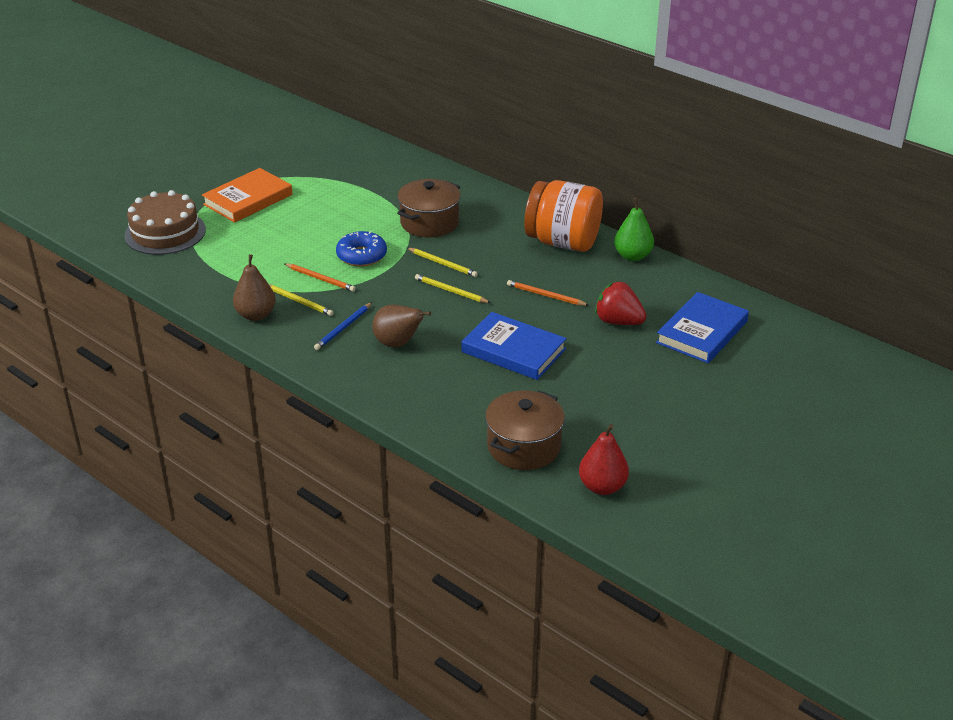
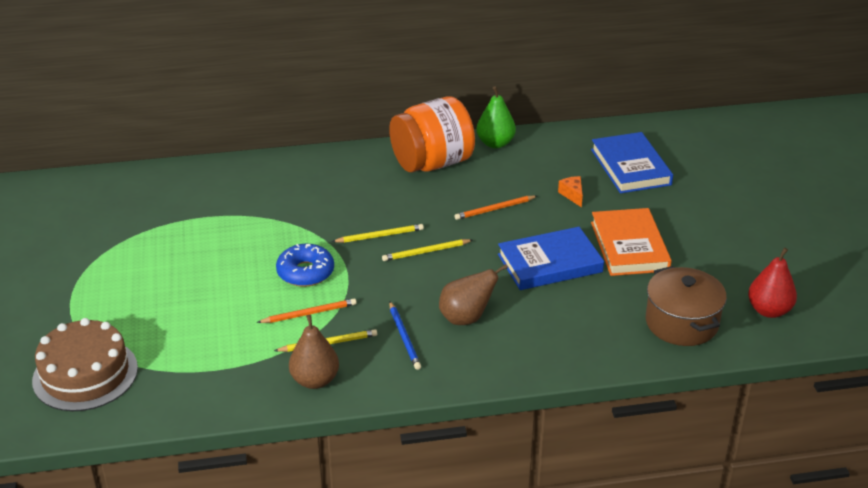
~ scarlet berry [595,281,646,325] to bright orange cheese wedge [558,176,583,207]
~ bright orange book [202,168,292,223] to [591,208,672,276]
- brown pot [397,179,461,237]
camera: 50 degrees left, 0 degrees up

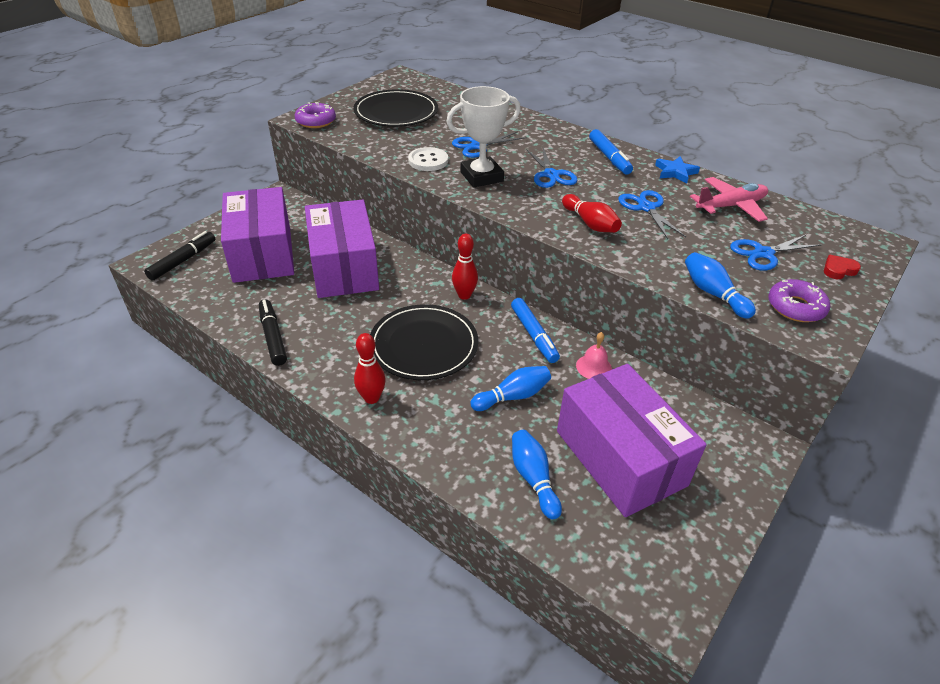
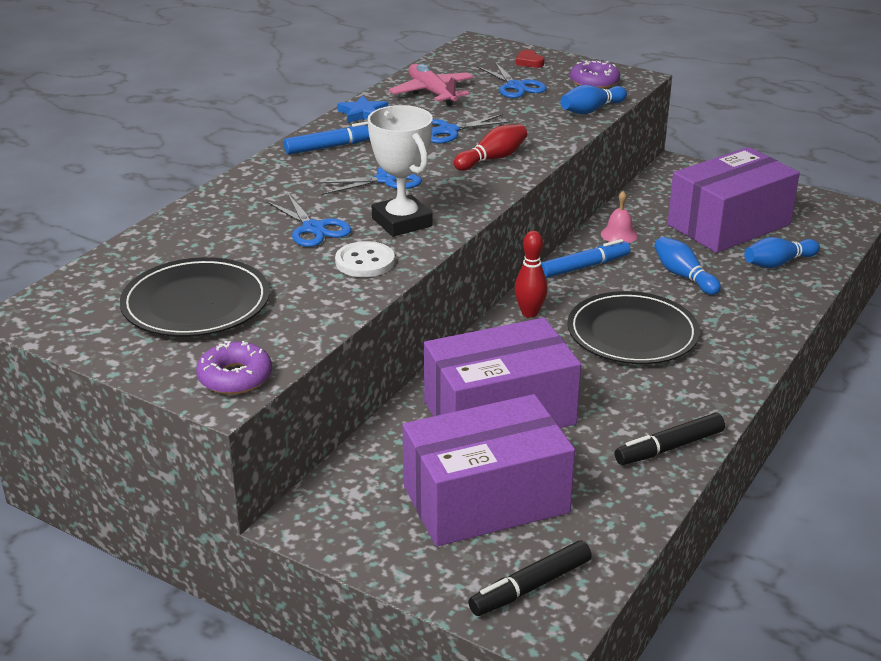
~ jet-black marker pen [144,231,215,281] = [468,540,592,616] 60 degrees counterclockwise
- scarlet skittle [354,333,386,404]
camera: 95 degrees left, 10 degrees down

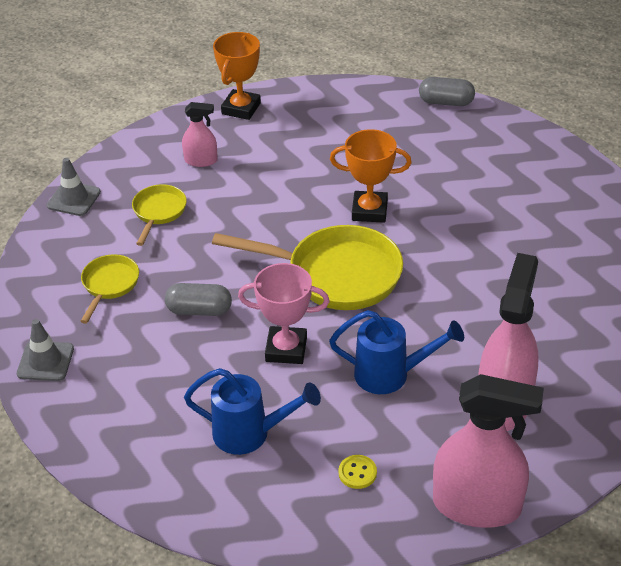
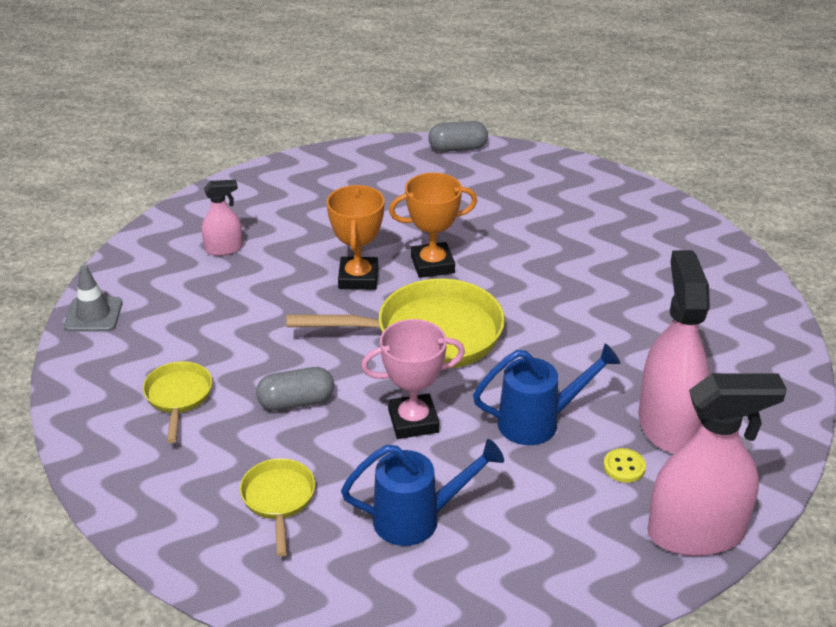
~ golden pan [132,184,187,246] to [240,458,315,557]
~ bright orange award cup [213,32,261,120] to [327,185,385,290]
~ golden sewing button [338,455,377,489] to [603,448,646,483]
- grey traffic cone [17,319,74,381]
camera: 20 degrees left, 5 degrees down

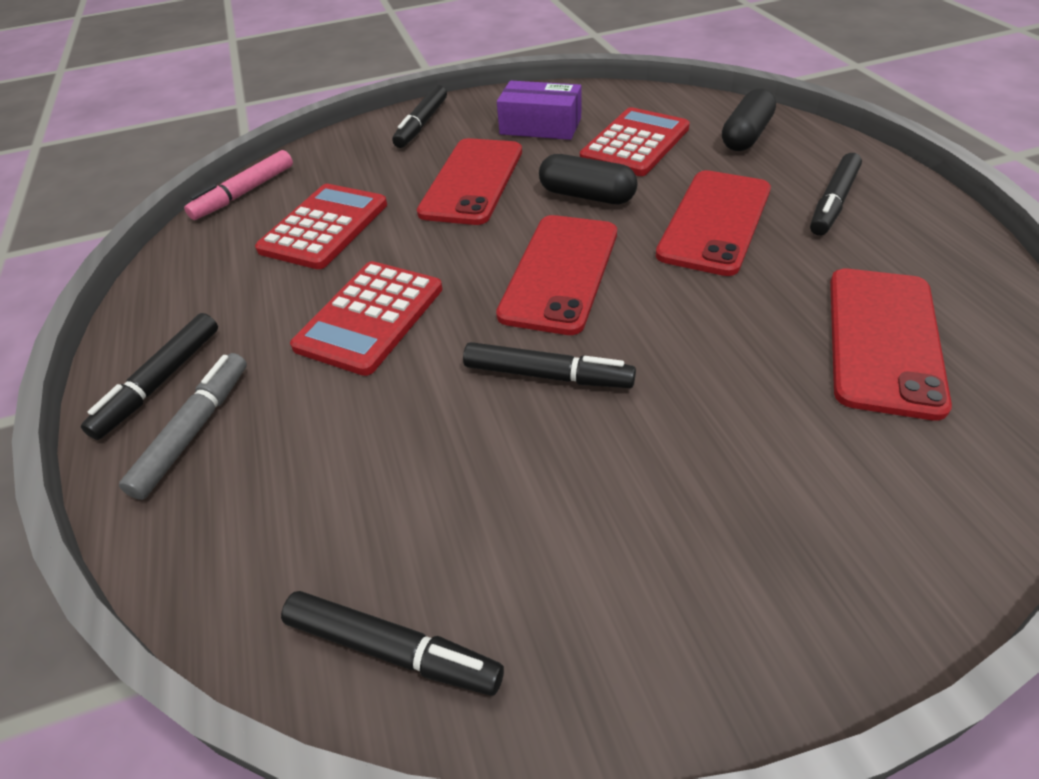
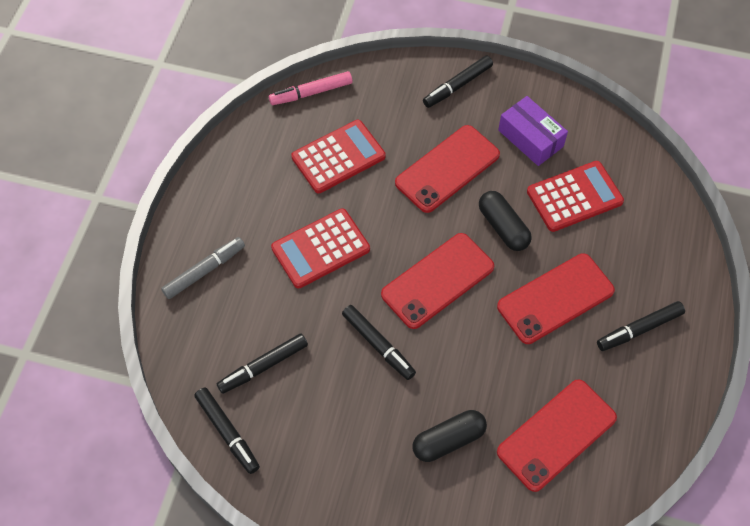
~ jet-black marker pen [81,313,218,440] to [217,333,308,394]
~ jet-black pill [722,88,776,151] to [413,410,487,462]
camera: 30 degrees right, 15 degrees up

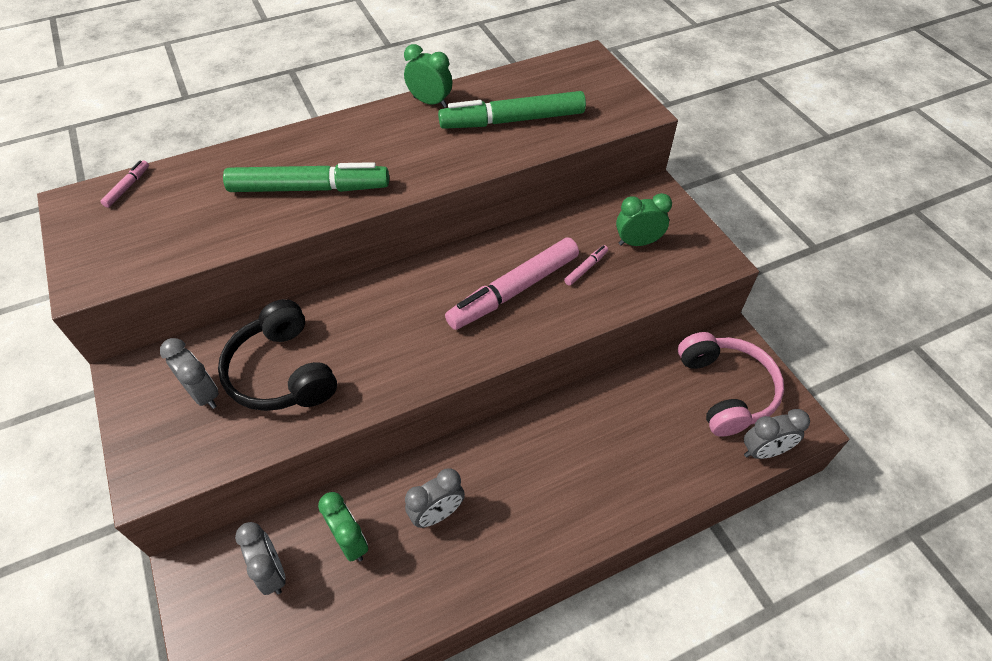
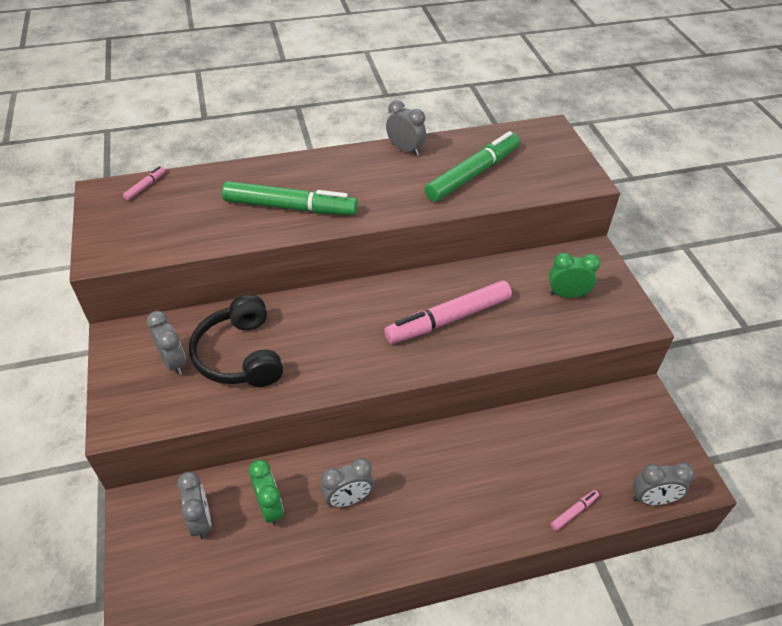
~ green bedside clock [404,44,452,108] to grey bedside clock [386,100,426,156]
~ green marker pen [438,91,586,129] = [425,131,520,202] 135 degrees clockwise
~ rosy marker pen [564,245,608,286] to [550,490,599,531]
- rosy over-ear headphones [678,332,784,437]
camera: 10 degrees right, 5 degrees down

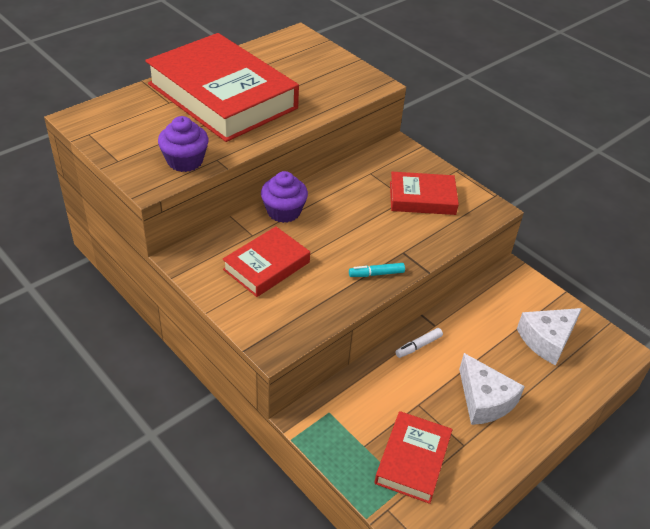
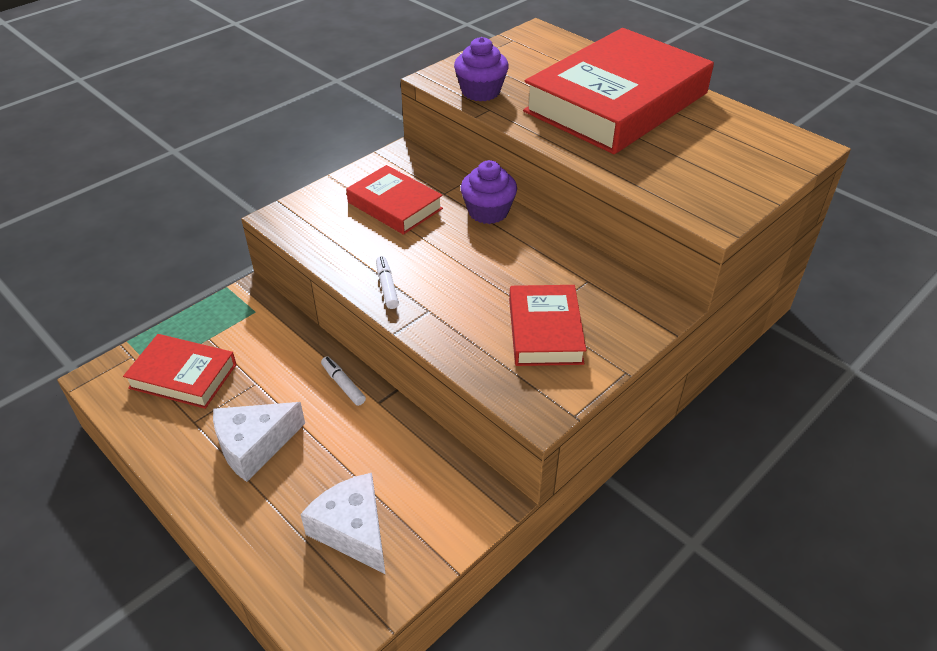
~ turquoise marker pen [349,263,405,277] to pure white marker pen [376,256,399,309]
camera: 90 degrees right, 0 degrees up

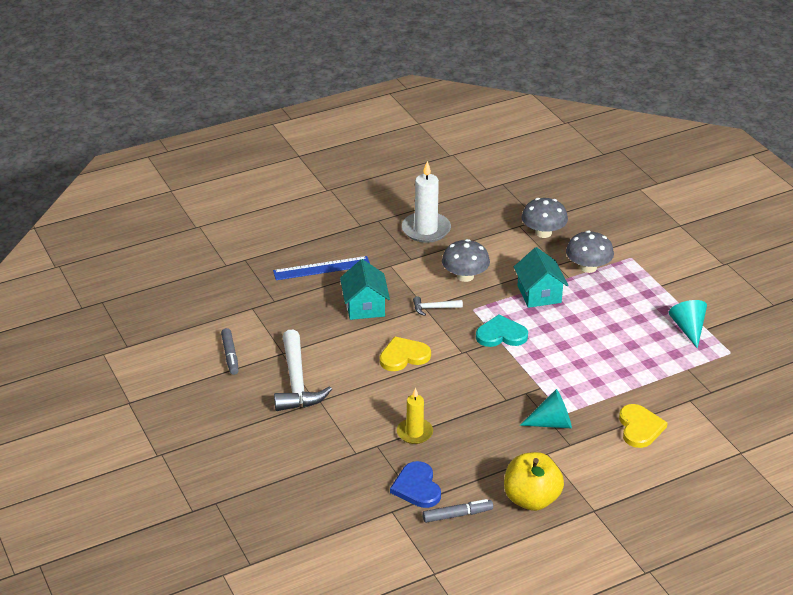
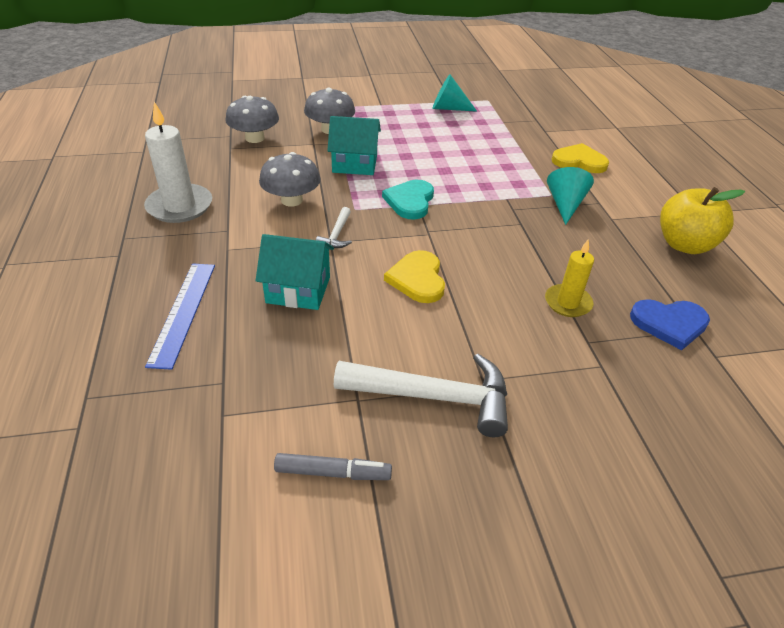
- grey marker pen [422,499,493,523]
camera: 75 degrees left, 5 degrees up

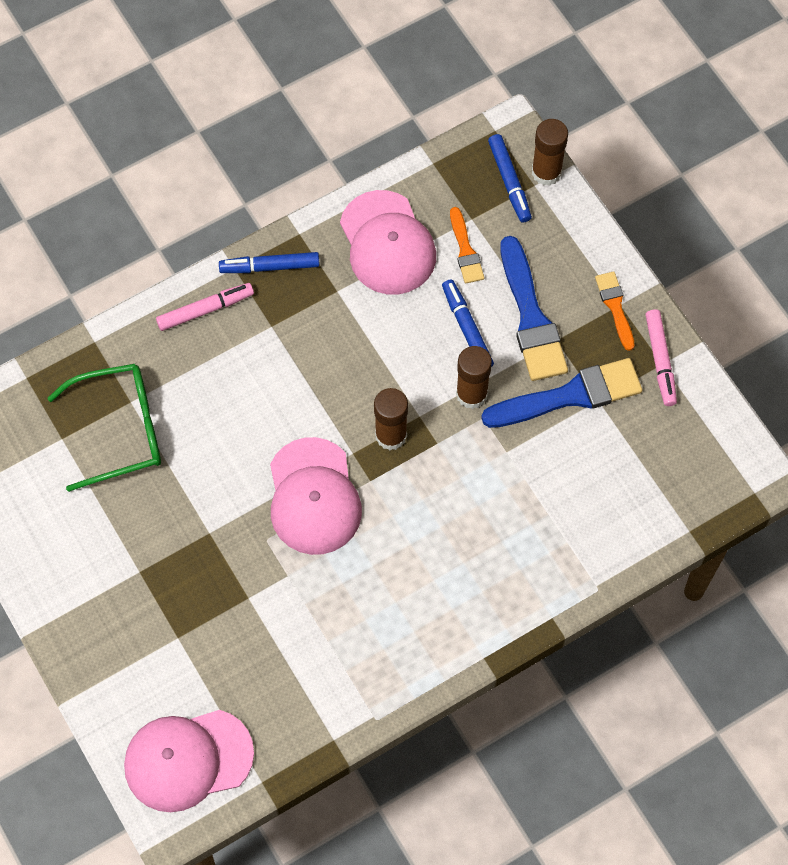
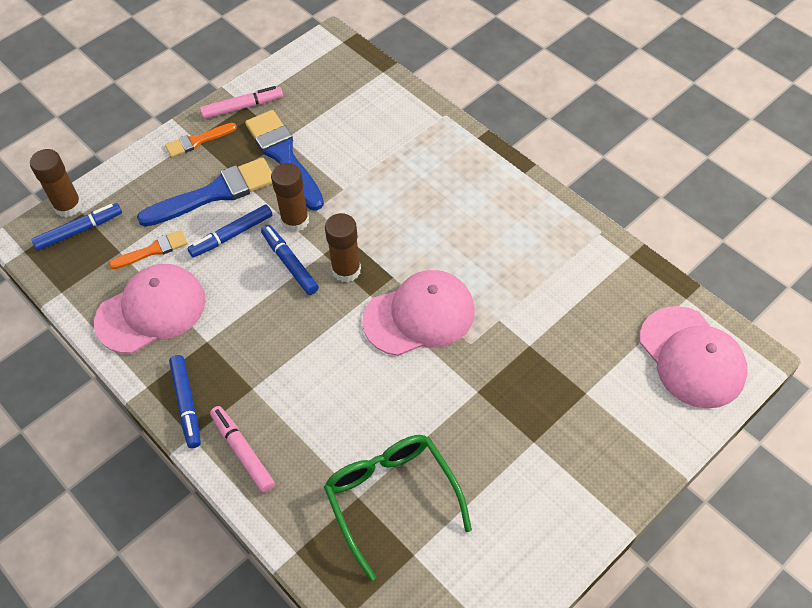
+ blue marker pen [261,225,319,295]
camera: 100 degrees left, 10 degrees down

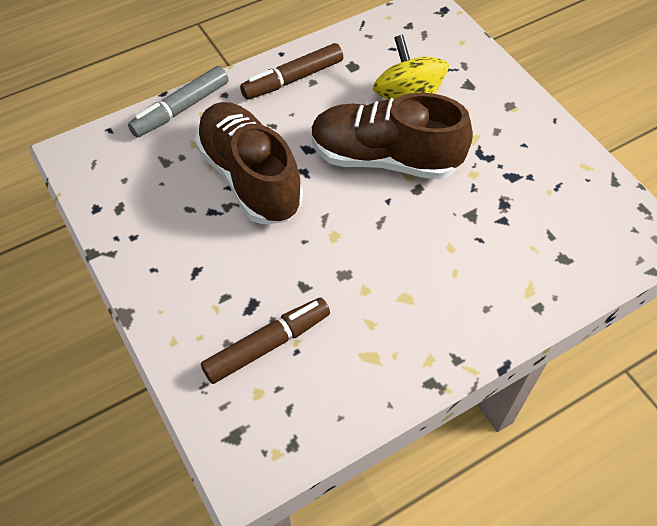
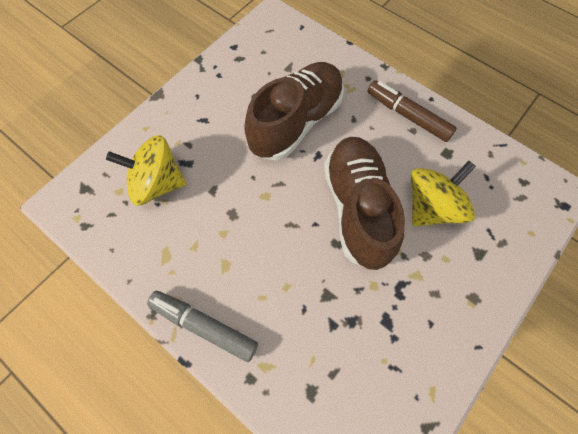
~ brown marker pen [201,298,330,384] to golden whirligig [106,135,186,206]
~ grey marker pen [128,66,229,138] to [147,291,258,362]
camera: 70 degrees right, 10 degrees up

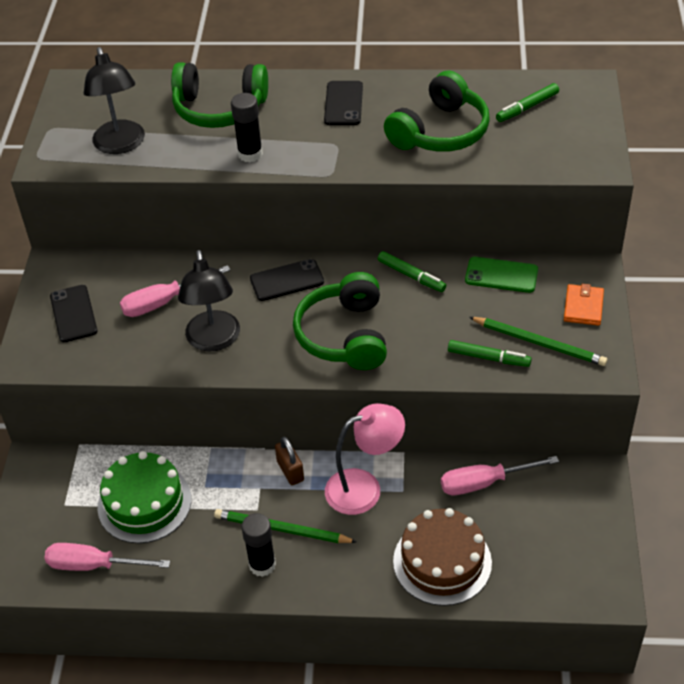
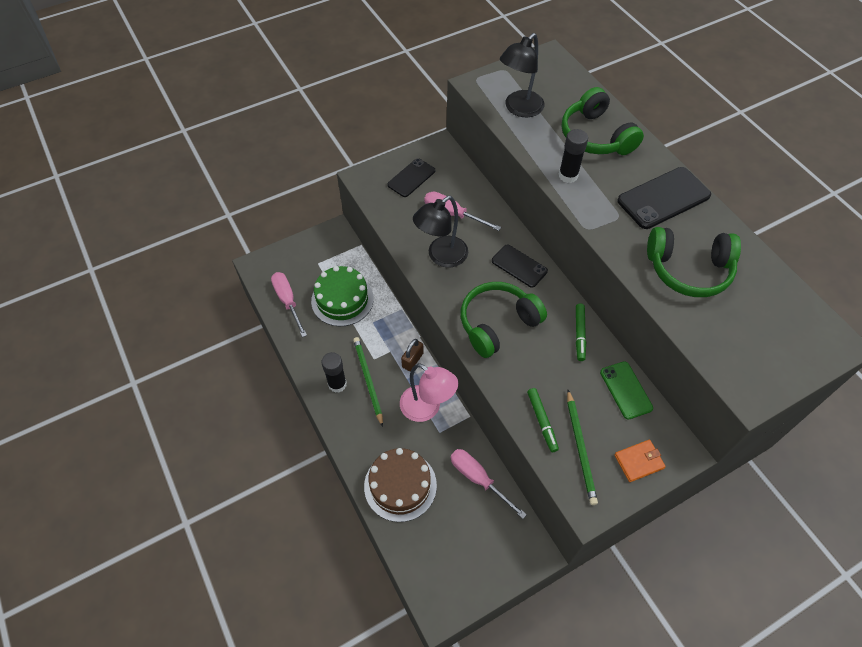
~ jet-black mobile phone [324,81,363,125] = [617,167,711,229] x1.55
- green marker pen [496,83,559,122]
camera: 55 degrees right, 10 degrees up

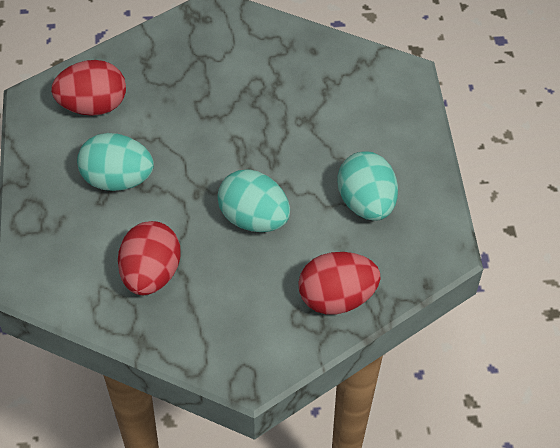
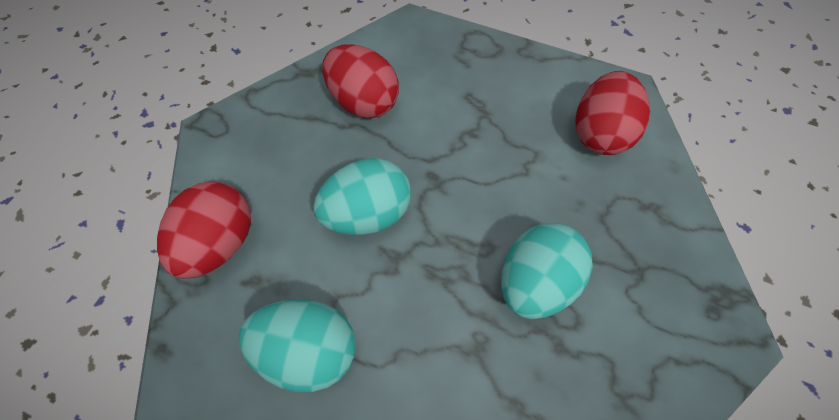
~ turquoise egg [77,133,154,191] to [501,223,593,319]
camera: 120 degrees right, 10 degrees up

